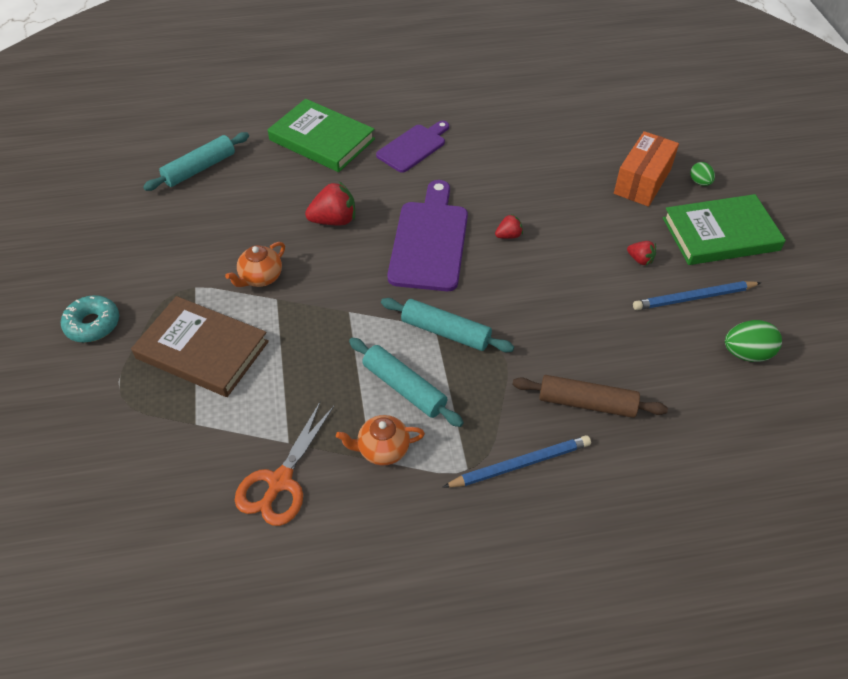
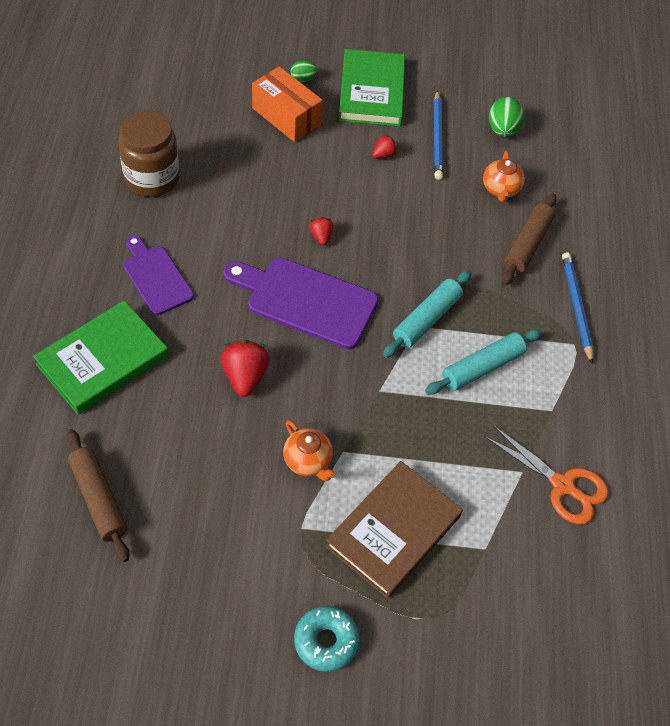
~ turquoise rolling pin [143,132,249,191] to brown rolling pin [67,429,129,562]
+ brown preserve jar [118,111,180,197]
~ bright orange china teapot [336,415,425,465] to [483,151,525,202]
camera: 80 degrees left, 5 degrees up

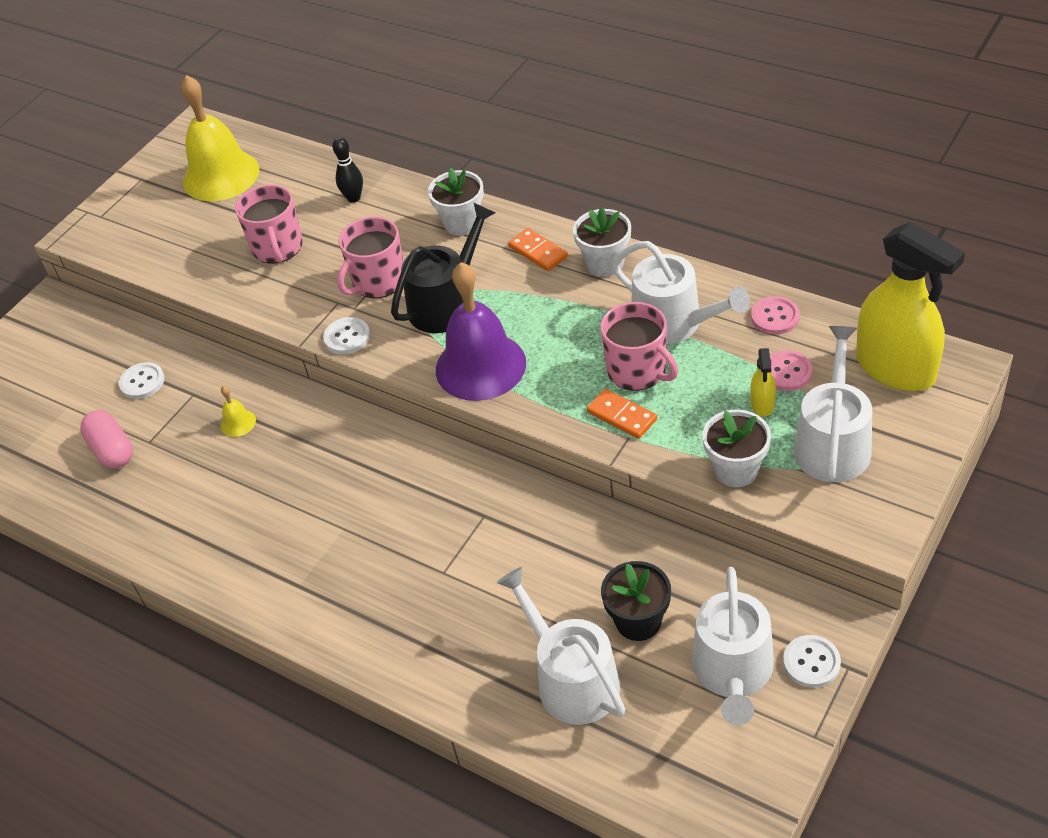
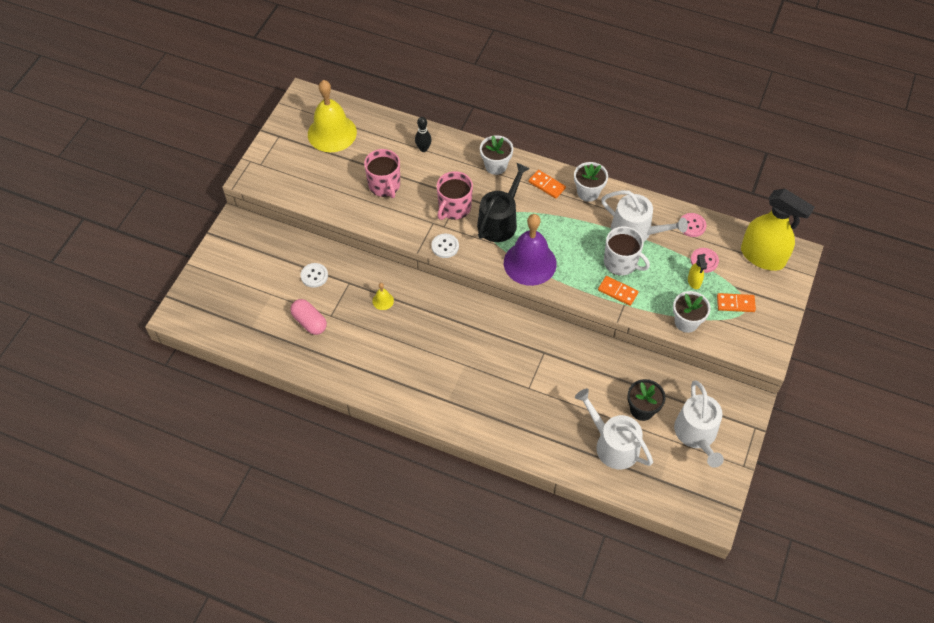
~ rosy mug [600,302,678,390] to pure white mug [604,226,650,276]
~ pure white watering can [794,326,872,482] to bright orange domino [717,293,756,312]
- pure white sewing button [783,635,841,688]
camera: 15 degrees left, 10 degrees up

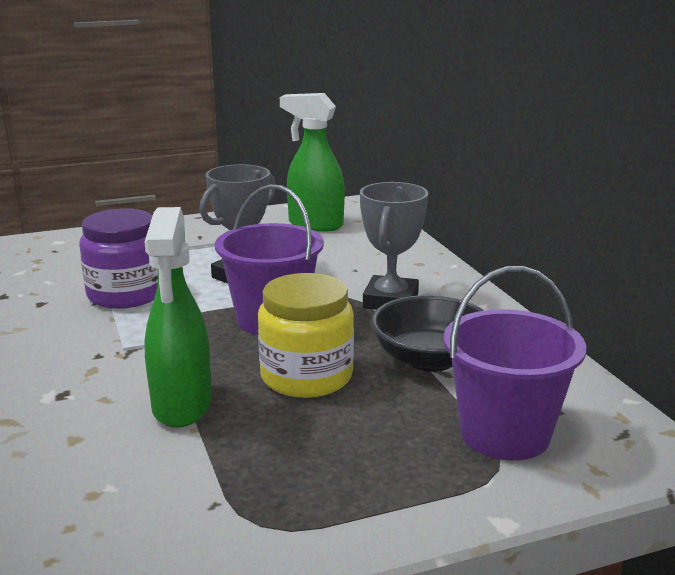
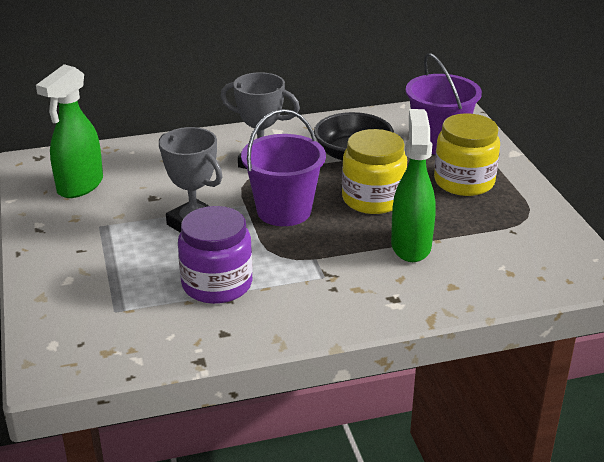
~ green sprayer [144,207,212,428] = [391,109,436,262] 90 degrees counterclockwise
+ golden preserve jar [434,113,500,196]
camera: 85 degrees left, 10 degrees up

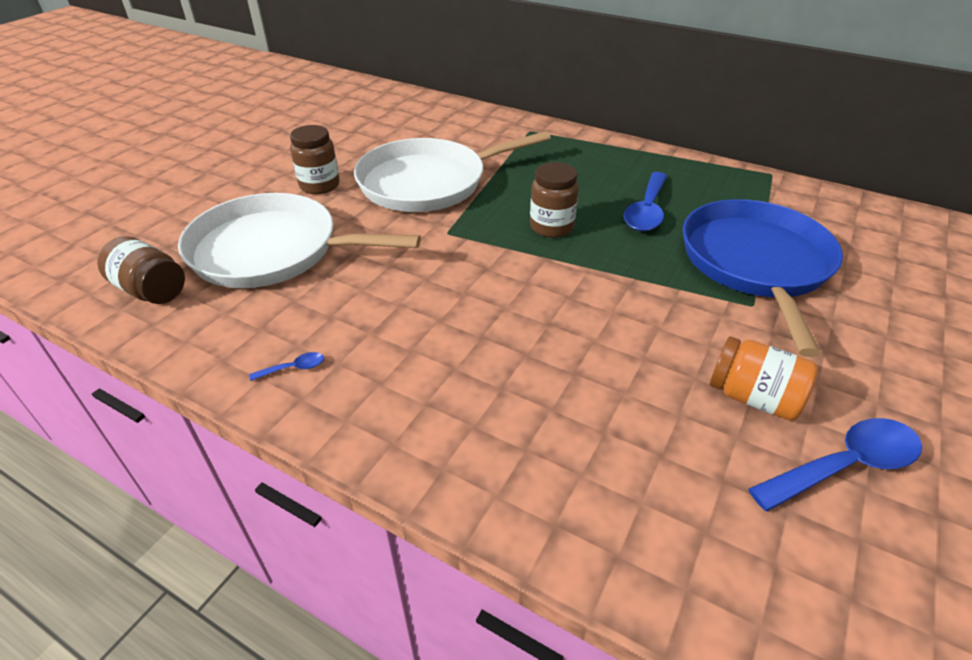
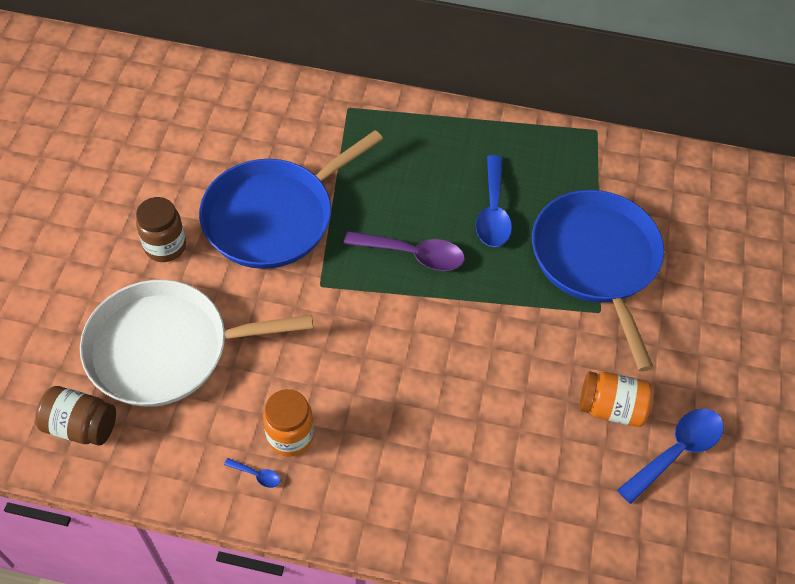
~ pure white pan [354,131,551,212] to blue pan [199,130,383,269]
~ blue spoon [249,352,324,381] = [224,458,281,488] 60 degrees clockwise
+ bright orange preserve jar [263,389,314,456]
~ brown preserve jar [530,162,579,238] to purple spoon [344,231,465,271]
camera: 20 degrees left, 15 degrees up

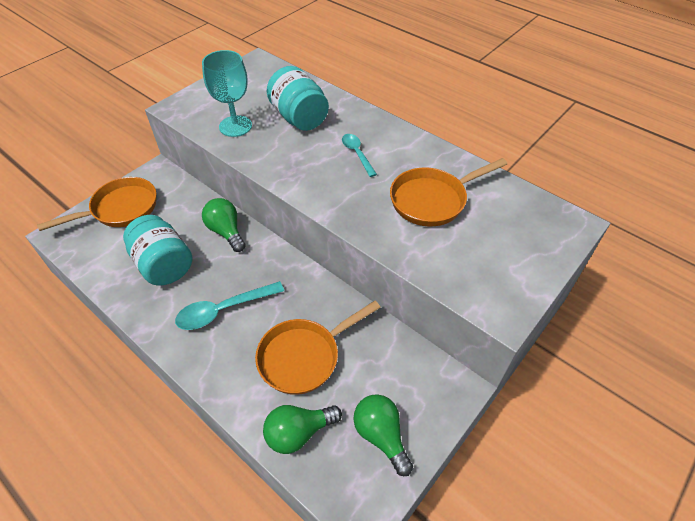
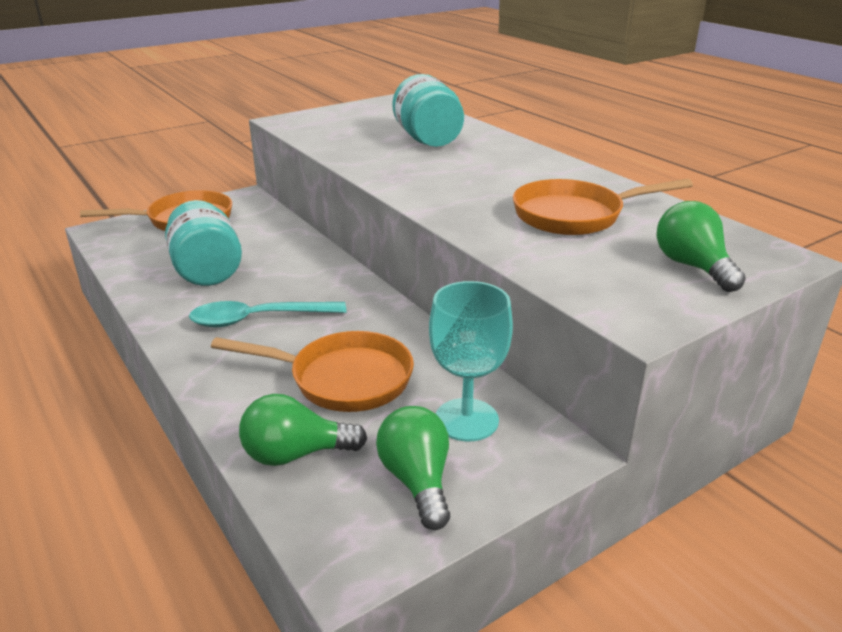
~ bright orange pan [255,301,381,395] = [211,331,414,412] 150 degrees counterclockwise
~ turquoise goblet [202,50,252,137] to [429,281,513,441]
~ green lightbulb [202,198,246,252] to [657,201,746,292]
- turquoise spoon [342,134,377,177]
camera: 15 degrees right, 20 degrees down

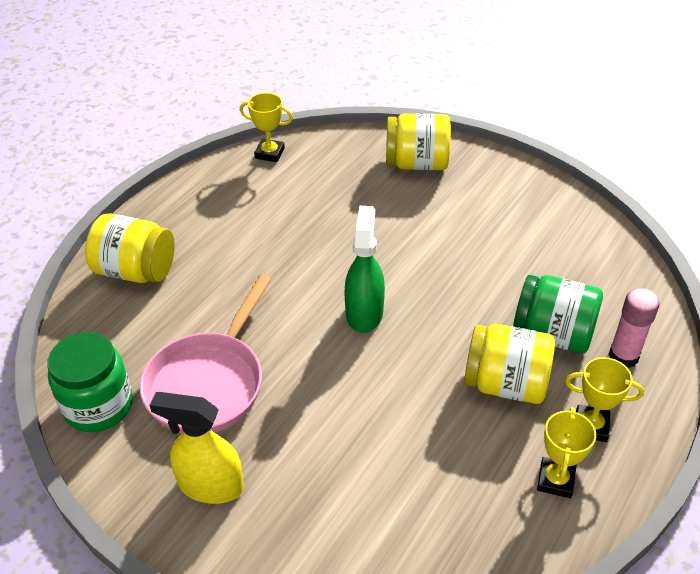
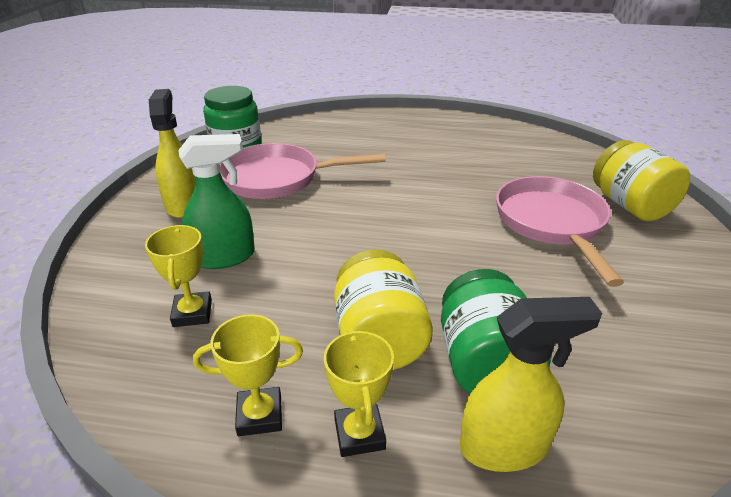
~ golden award cup [240,93,293,162] to [145,225,212,327]
~ green sprayer [345,206,385,333] to [178,134,255,269]
~ rosy glue stick [609,288,660,368] to golden sprayer [460,297,602,472]
+ rosy pan [496,176,624,287]
- golden preserve jar [85,213,175,283]
camera: 65 degrees right, 10 degrees down

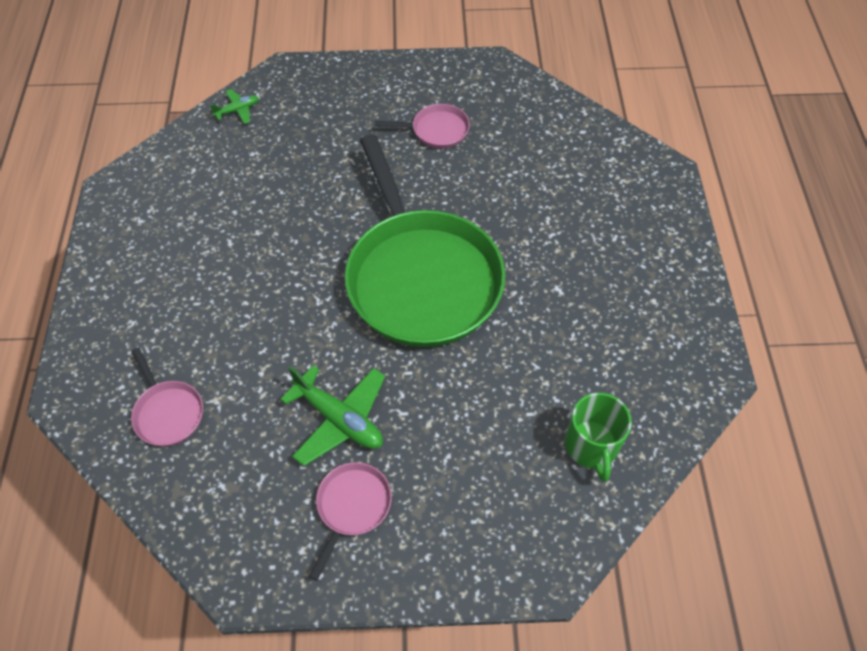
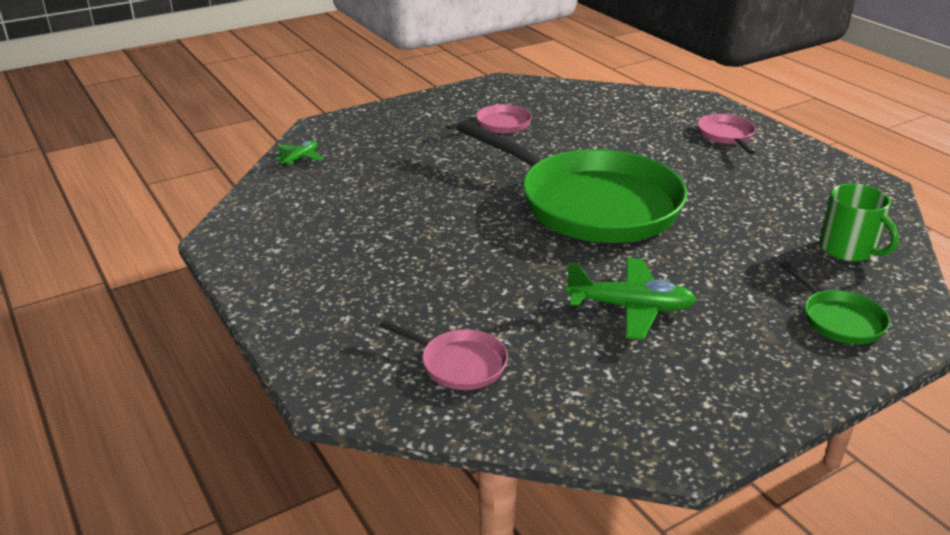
~ rosy pan [309,462,392,581] to [697,114,756,154]
+ green pan [780,261,890,344]
camera: 30 degrees left, 25 degrees down

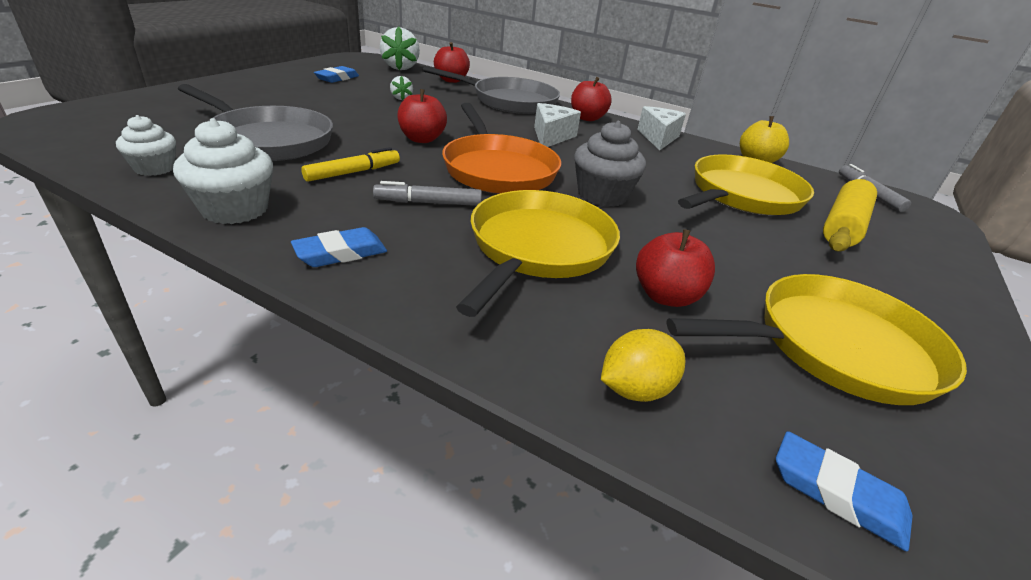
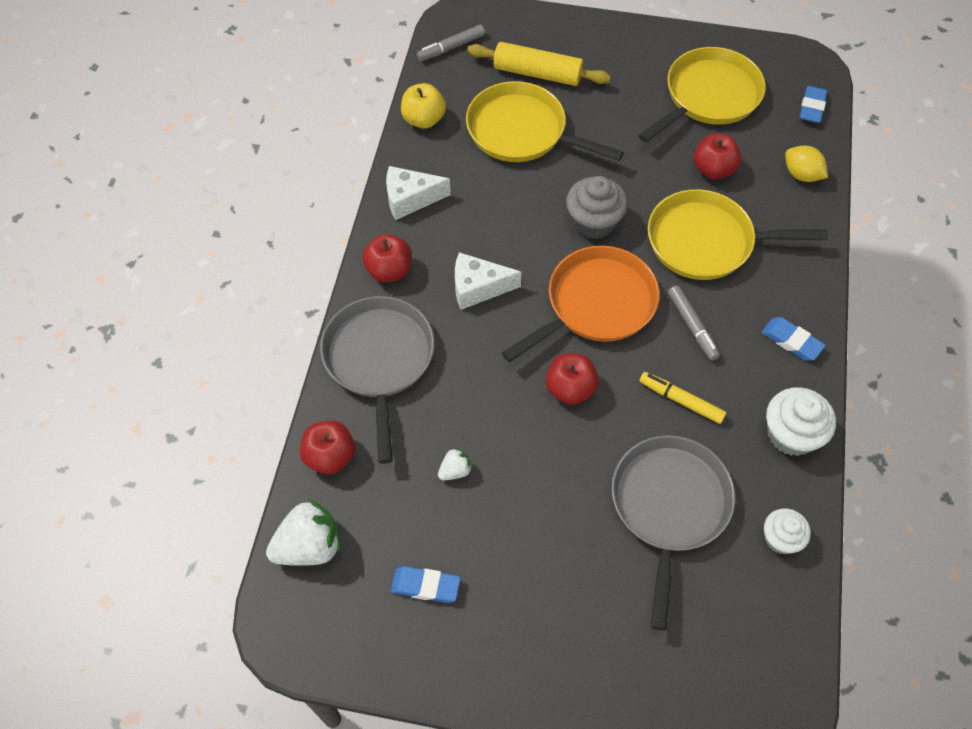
~ golden pan [666,274,967,405] = [638,47,766,143] 75 degrees clockwise
camera: 105 degrees left, 25 degrees up

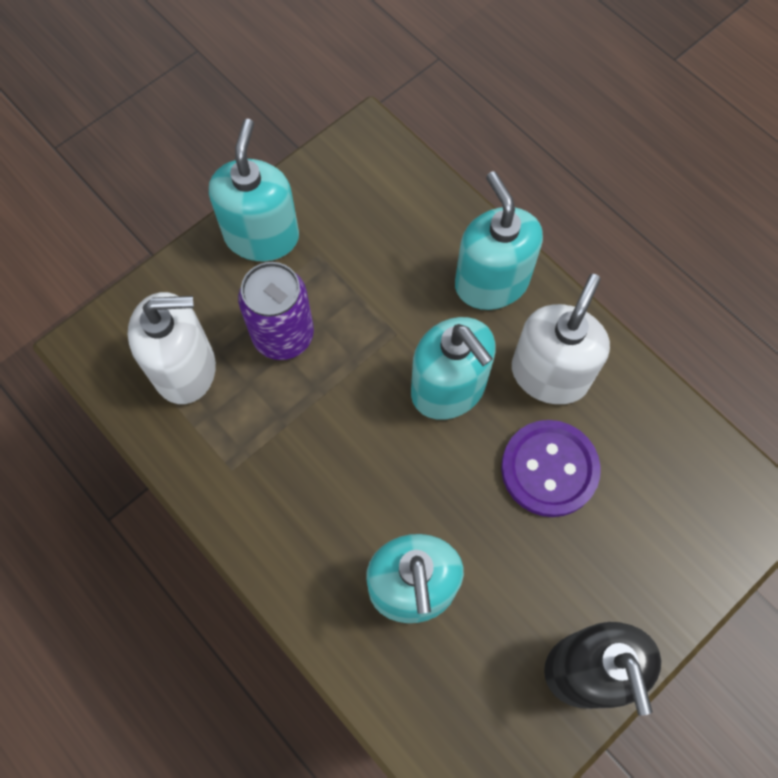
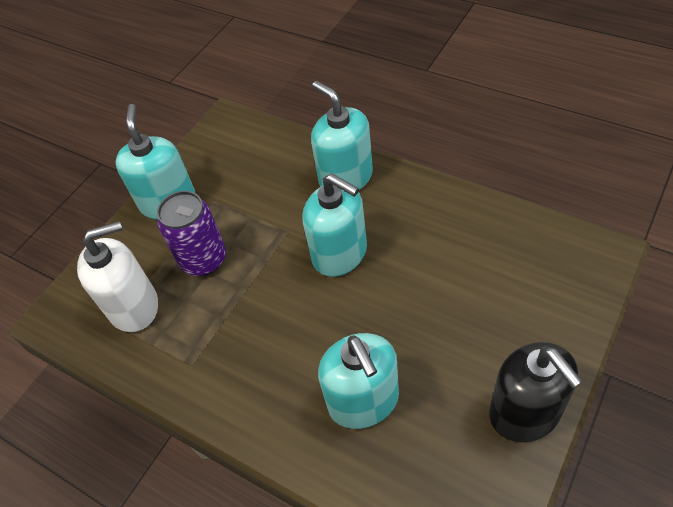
- purple sewing button [501,420,601,517]
- pure white soap dispenser [512,274,610,404]
camera: 10 degrees left, 15 degrees down

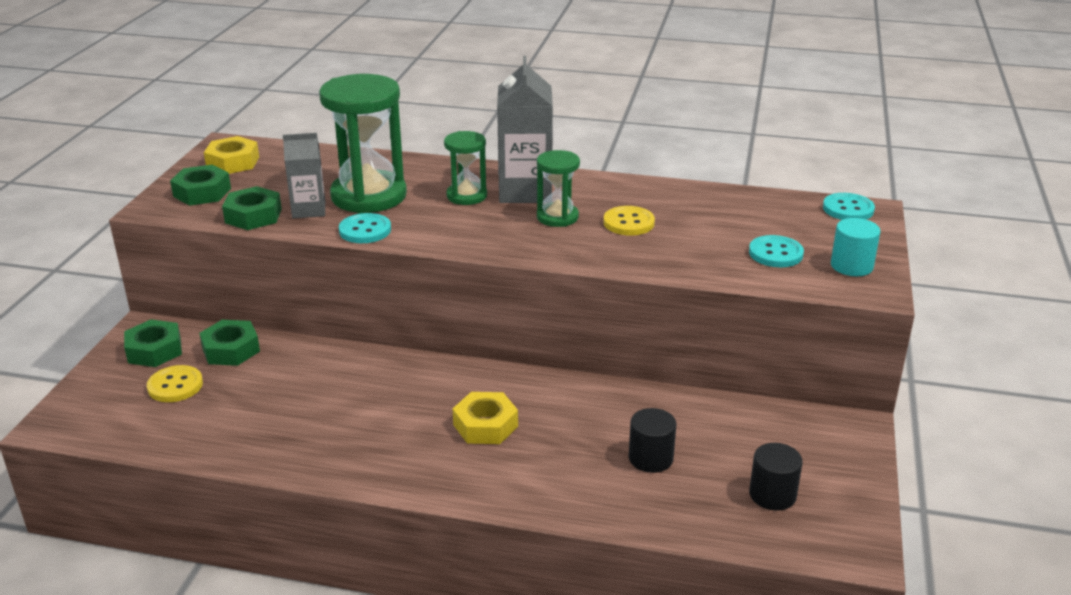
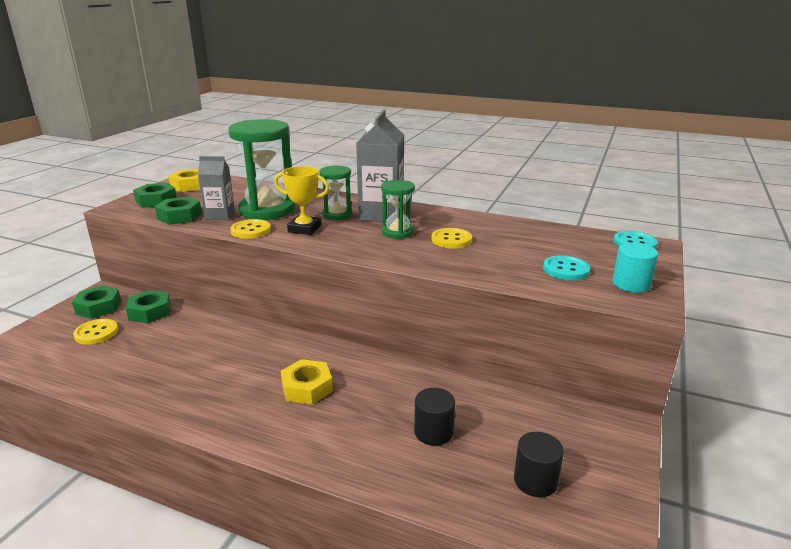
~ turquoise sewing button [339,213,391,243] to golden sewing button [230,219,271,239]
+ golden award cup [274,166,329,235]
camera: 10 degrees right, 5 degrees down

